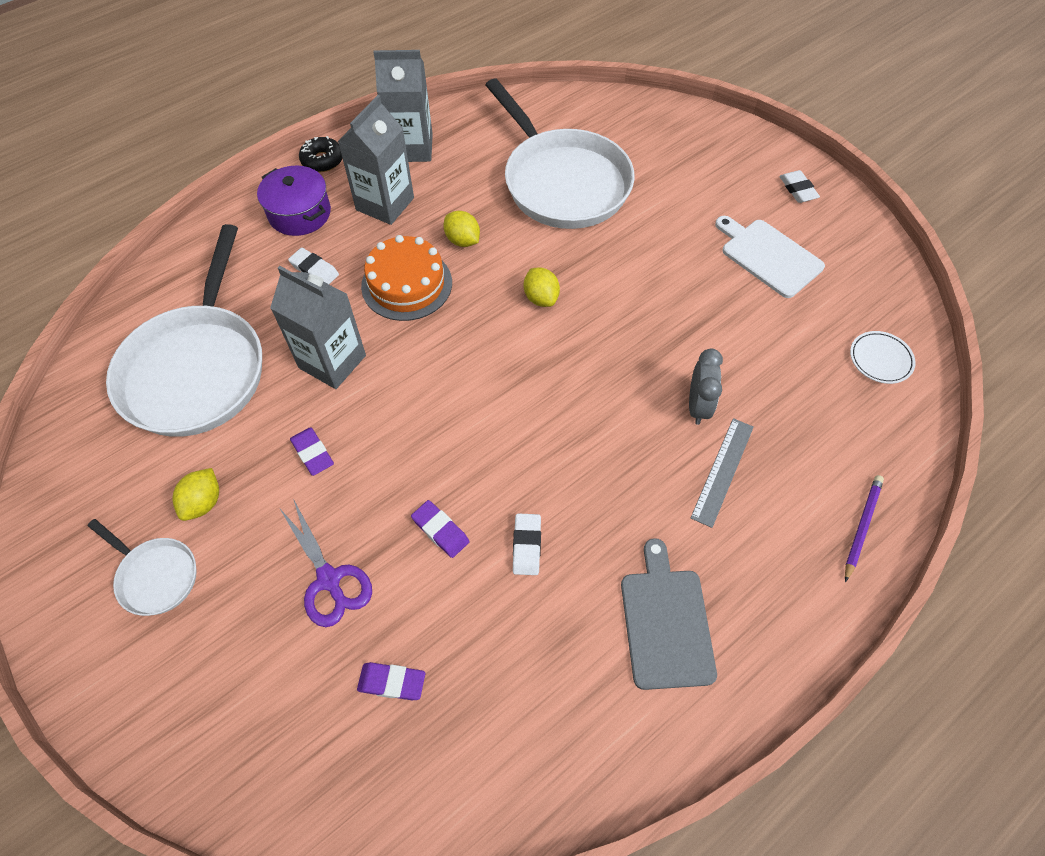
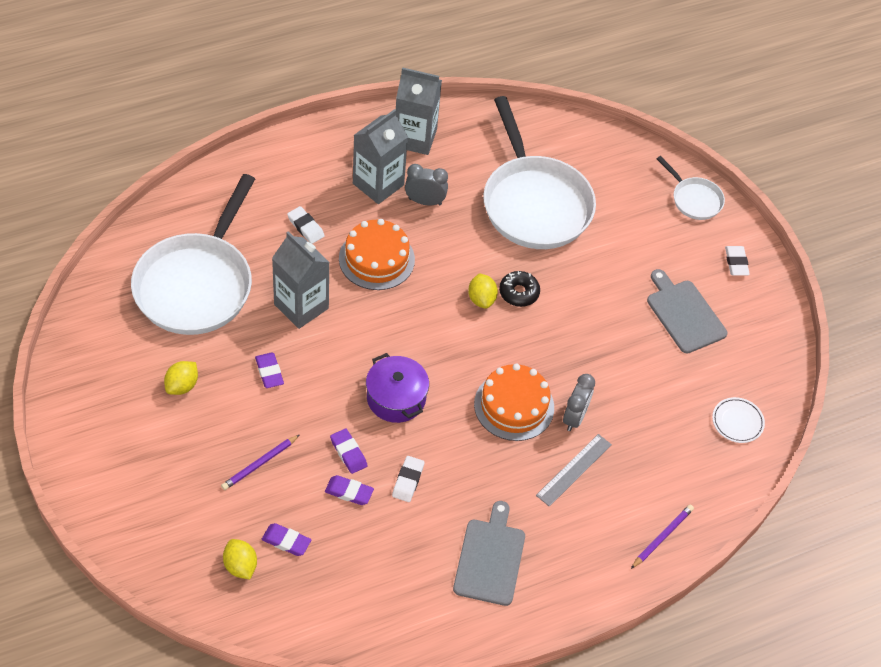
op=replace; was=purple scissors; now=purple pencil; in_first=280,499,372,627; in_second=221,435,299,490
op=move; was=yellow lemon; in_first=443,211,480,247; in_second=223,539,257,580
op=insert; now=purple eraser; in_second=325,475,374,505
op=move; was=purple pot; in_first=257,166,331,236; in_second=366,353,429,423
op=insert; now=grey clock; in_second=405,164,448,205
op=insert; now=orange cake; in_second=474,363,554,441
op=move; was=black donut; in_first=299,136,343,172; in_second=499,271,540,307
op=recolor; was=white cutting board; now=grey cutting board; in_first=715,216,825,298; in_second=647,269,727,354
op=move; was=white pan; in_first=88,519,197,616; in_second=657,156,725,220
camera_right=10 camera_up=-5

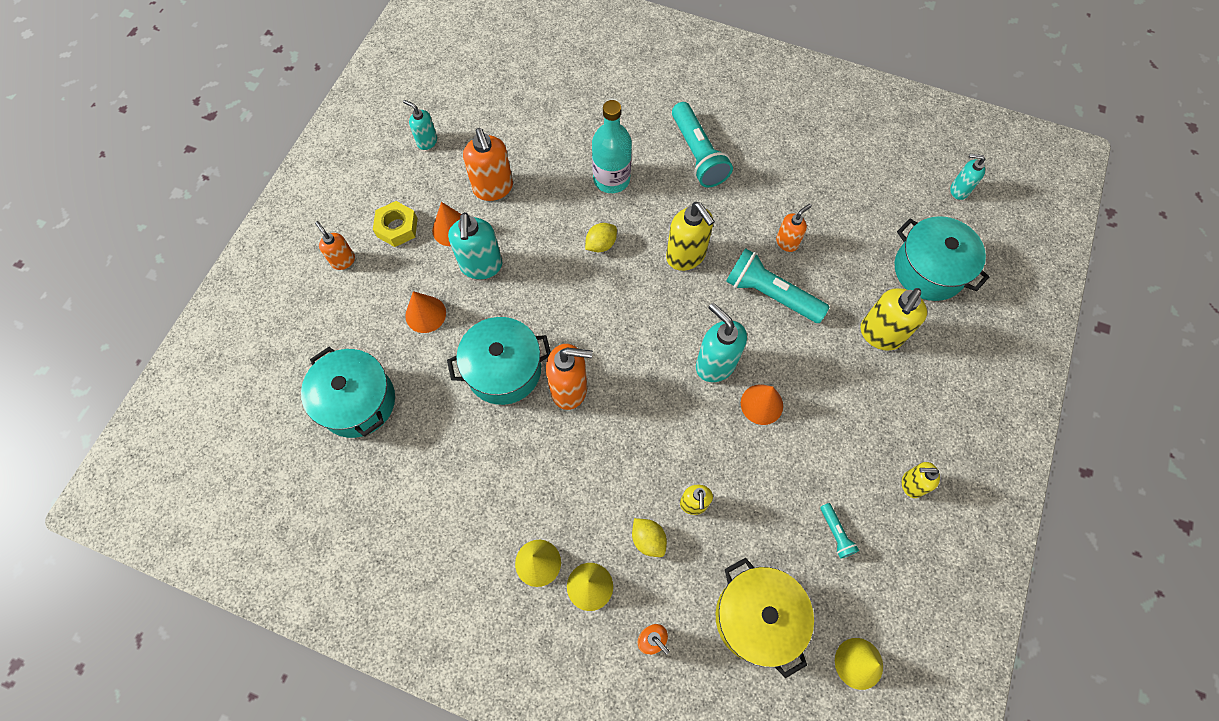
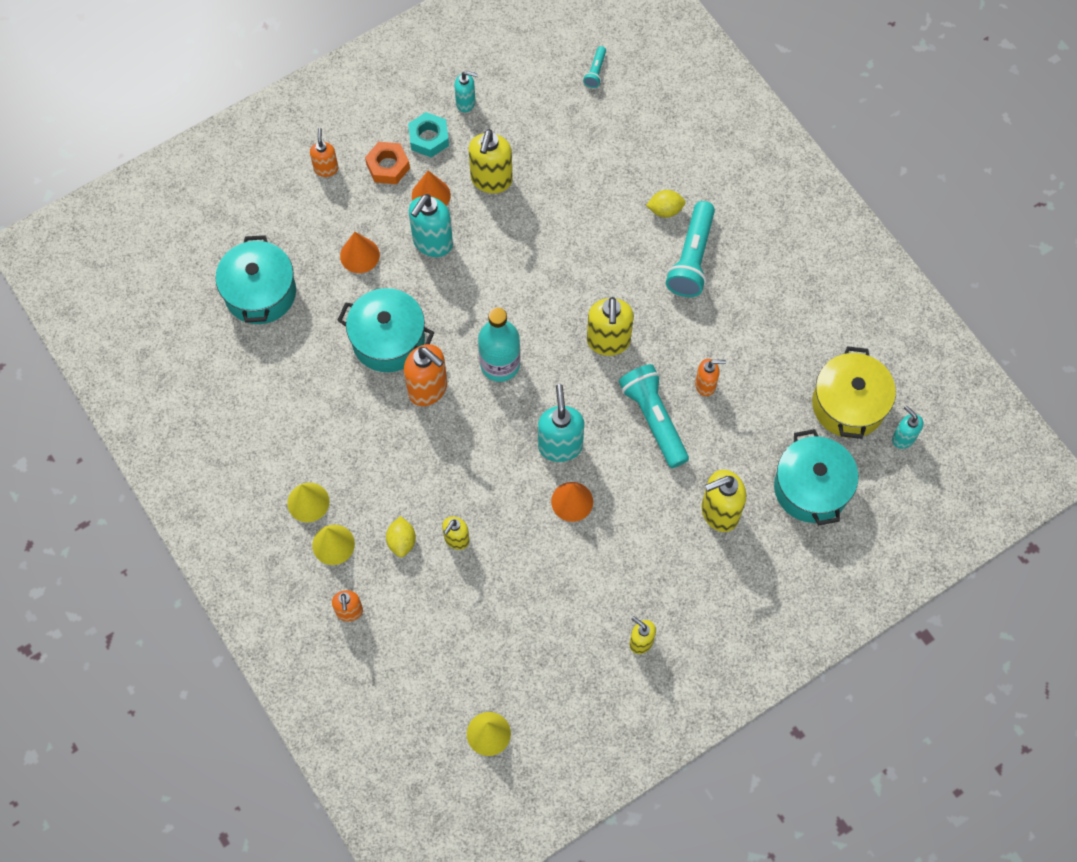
op=recolor; was=yellow nut; now=orange nut; in_first=373,201,418,247; in_second=365,142,410,184
op=insert; now=turquoise nut; in_second=408,112,449,157
op=rotate; was=turquoise soap dispenser; in_first=403,100,437,150; in_second=454,71,478,112; clockwise=120
op=recolor; was=orange soap dispenser; now=yellow soap dispenser; in_first=463,128,513,201; in_second=469,129,513,193
op=move; was=turquoise bottle; in_first=592,100,632,193; in_second=478,307,520,382
op=move; was=turquoise flashlight; in_first=820,503,859,559; in_second=583,46,606,88
op=move; was=yellow lemon; in_first=585,223,617,252; in_second=646,190,686,218
op=move; was=yellow pot; in_first=716,558,814,678; in_second=812,346,896,439
camera_right=35 camera_up=0

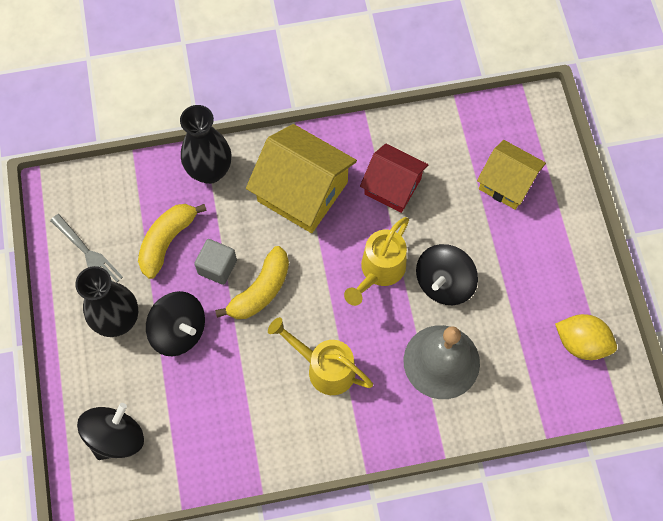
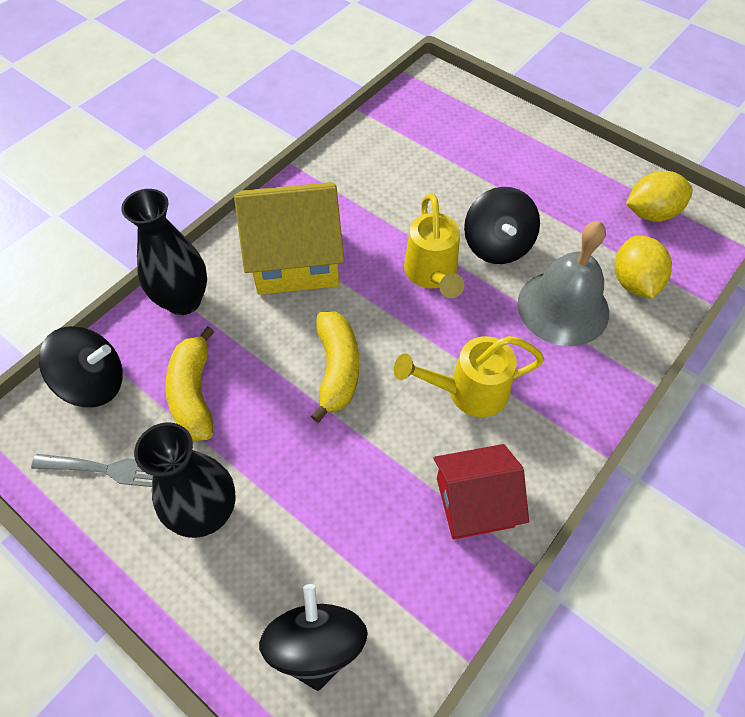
op=move; was=black spinning top; in_first=146,291,205,356; in_second=39,326,123,407
op=move; was=red house; in_first=360,144,428,213; in_second=434,444,529,539
op=insert; now=yellow lemon; in_second=615,236,672,299
op=delete; was=grey cube; in_first=194,239,237,285
op=delete; was=yellow house; in_first=477,140,546,210
camera_right=-40 camera_up=-10

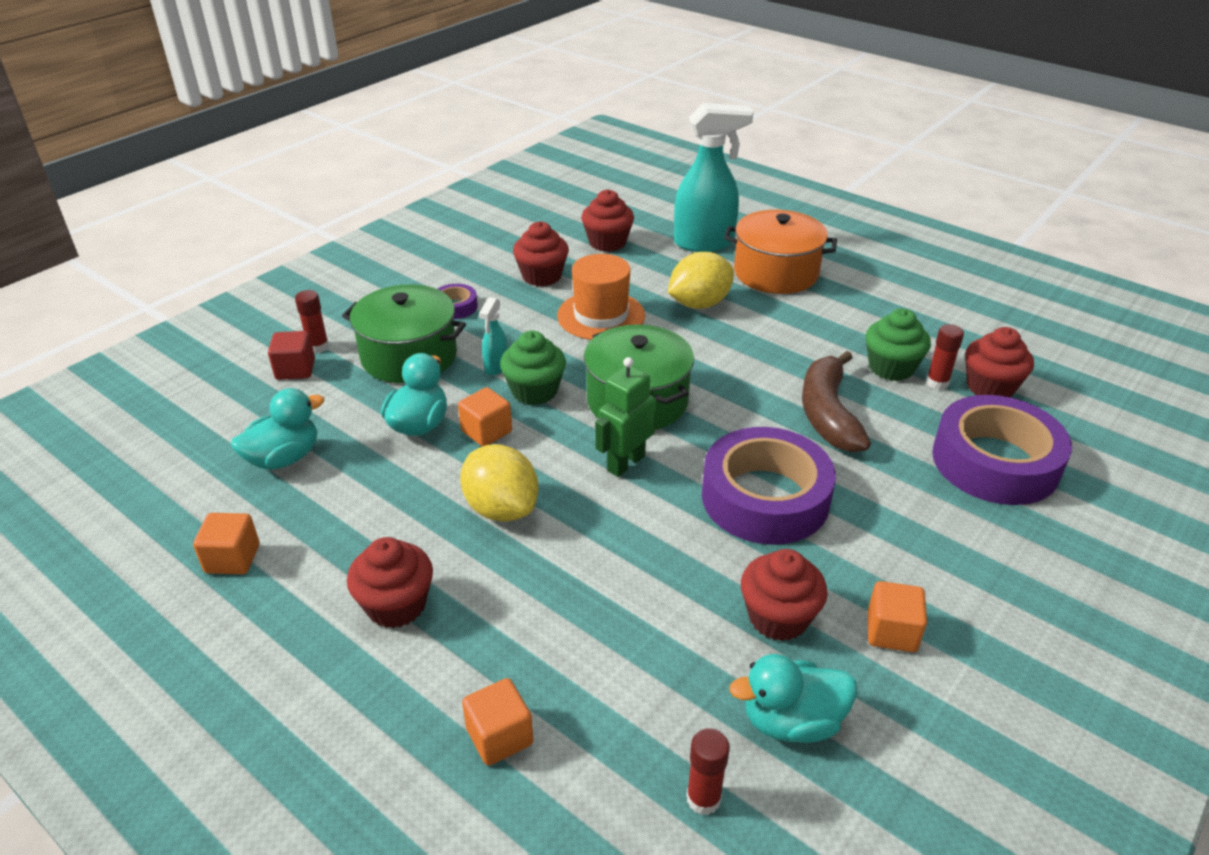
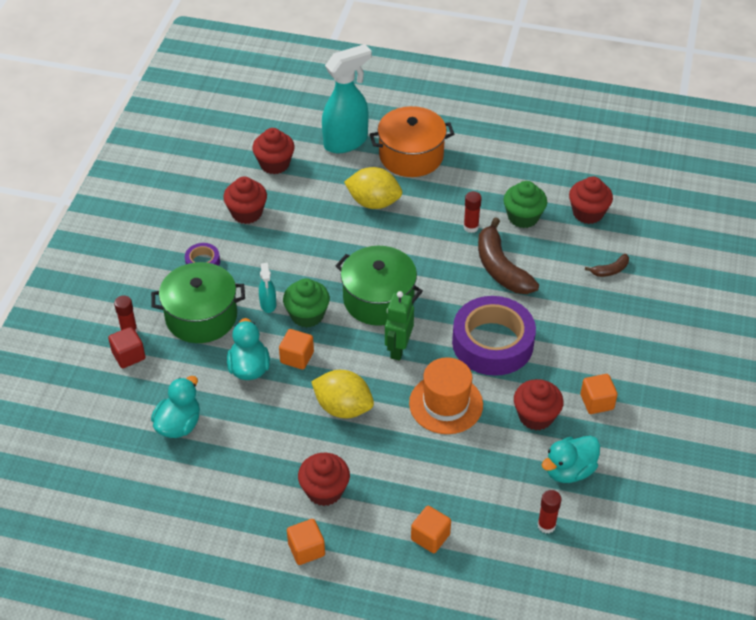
op=move; was=orange cube; in_first=193,513,259,574; in_second=287,519,325,565
op=rotate; was=yellow lemon; in_first=668,252,734,309; in_second=344,167,402,209; clockwise=75
op=move; was=orange hat; in_first=557,254,645,340; in_second=409,357,483,434
op=move; was=red glue stick; in_first=926,324,964,390; in_second=463,191,482,233
op=replace; was=purple tape; now=brown banana; in_first=932,395,1072,505; in_second=585,254,629,277
camera_right=-25 camera_up=10

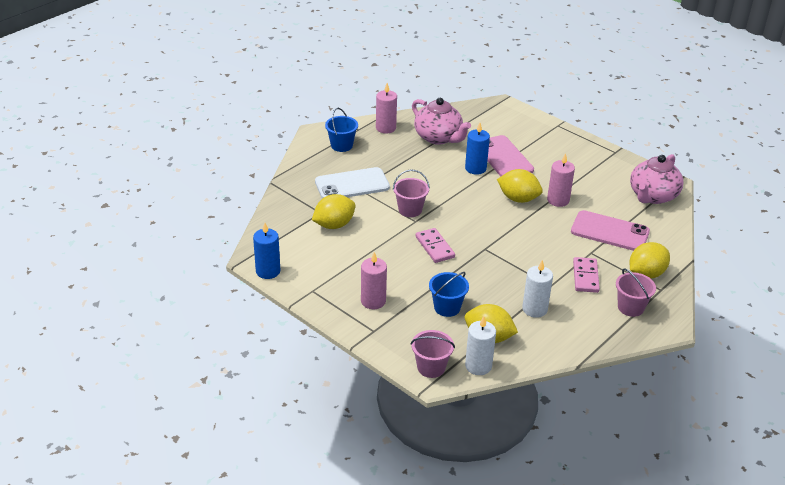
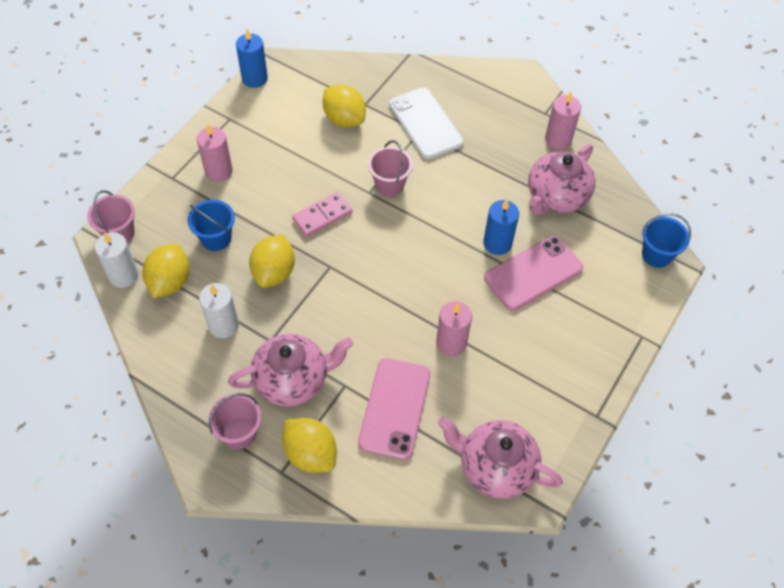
op=replace; was=pink domino; now=pink teapot; in_first=573,257,600,293; in_second=228,334,353,407
op=move; was=yellow lemon; in_first=497,169,543,203; in_second=249,234,295,288
op=move; was=blue bucket; in_first=325,108,358,152; in_second=641,213,691,268
camera_right=80 camera_up=20

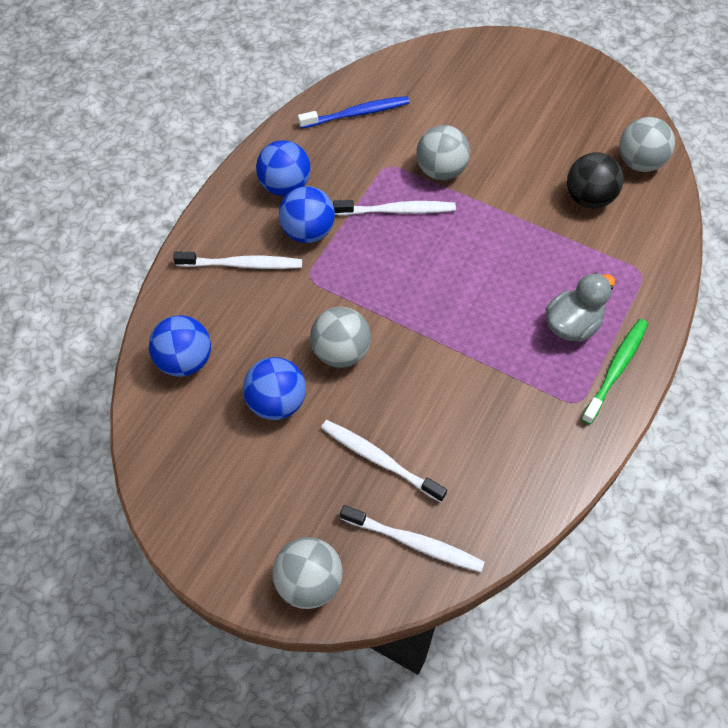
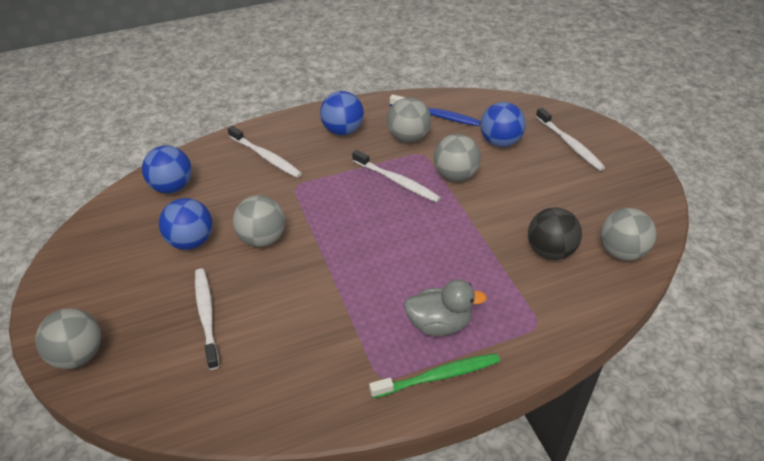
op=insert; now=grey ball; in_second=387,97,431,142
op=move; was=blue ball; in_first=279,186,335,243; in_second=480,102,526,147
op=move; was=white toothbrush; in_first=340,505,485,572; in_second=536,108,605,171
camera_right=40 camera_up=-15

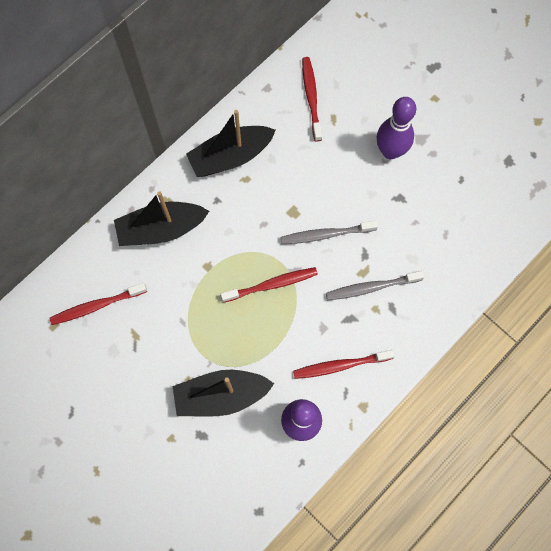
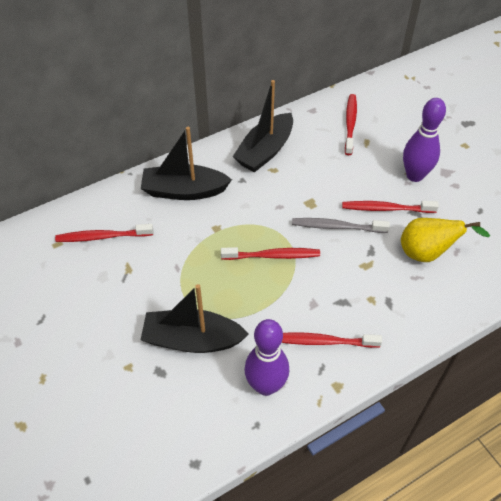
op=rotate; was=black boat; in_first=186,110,276,177; in_second=233,80,293,172; clockwise=-45
op=insert; now=red toothbrush; in_second=342,201,439,213
op=insert; now=yellow pear; in_second=401,218,490,262
op=delete; was=grey toothbrush; in_first=326,271,425,300
camera_right=15 camera_up=-20

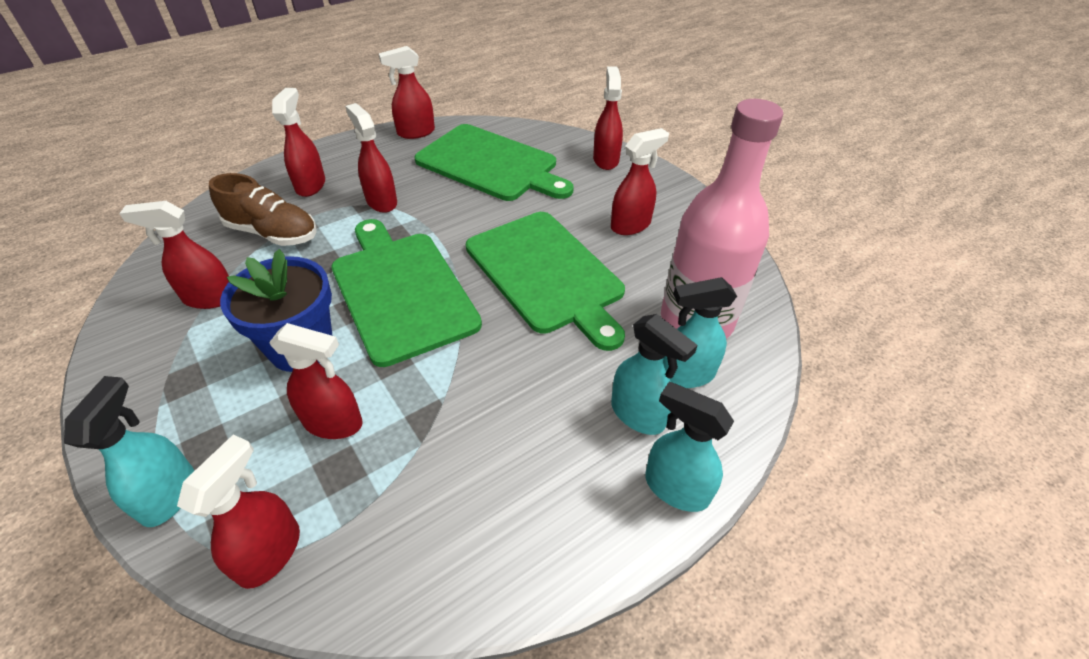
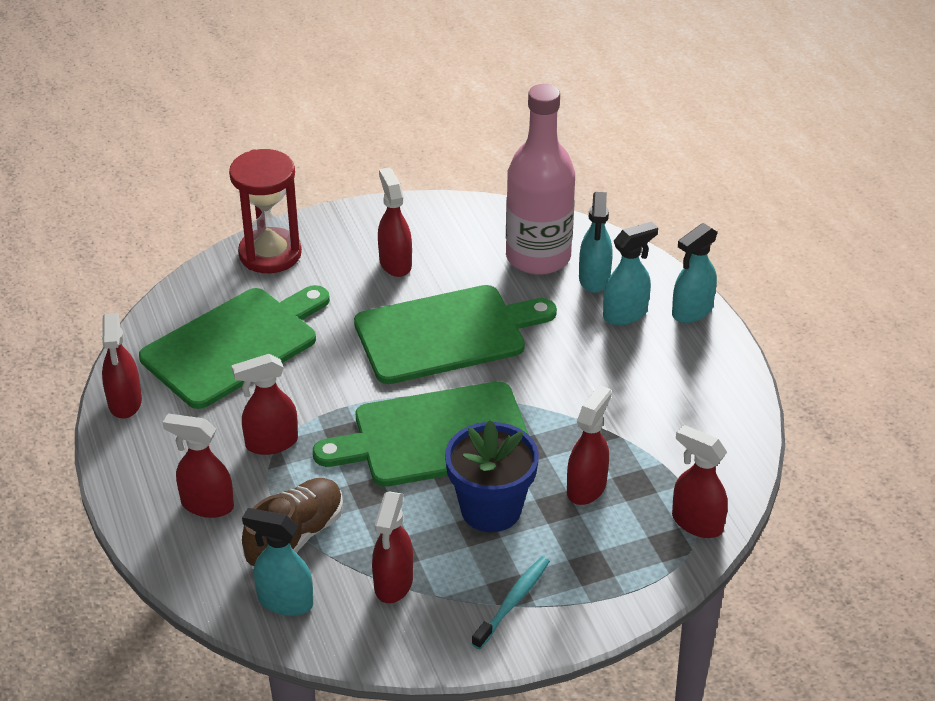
op=replace; was=red spray bottle; now=red hourglass; in_first=593,66,623,170; in_second=229,149,302,273
op=move; was=turquoise spray bottle; in_first=64,376,194,527; in_second=242,508,313,616
op=insert; now=turquoise toothbrush; in_second=472,556,550,649
camera_right=-75 camera_up=-5

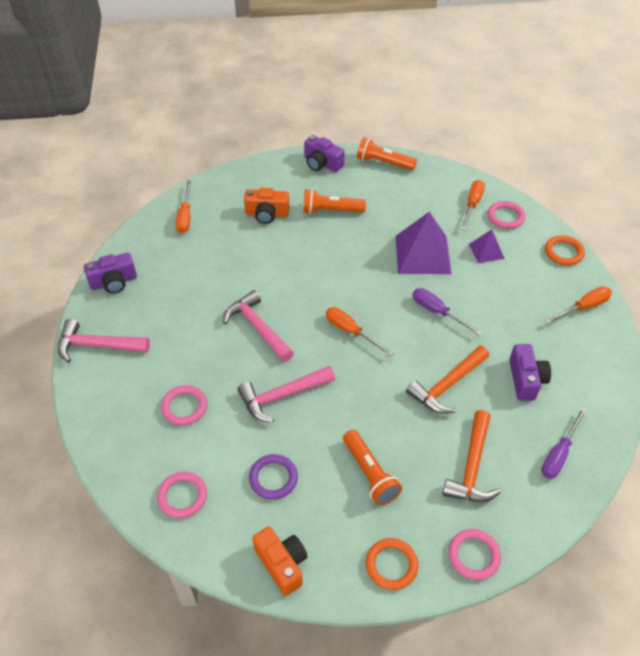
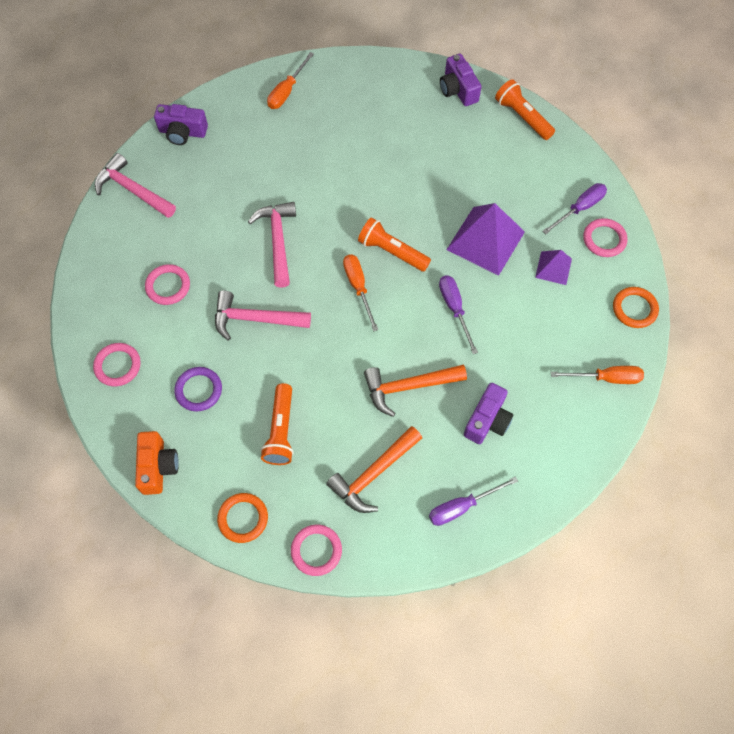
op=move; was=orange flashlight; in_first=303,189,366,214; in_second=358,217,431,272
op=recolor; was=orange screwdriver; now=purple screwdriver; in_first=461,180,485,230; in_second=543,183,607,234
op=delete; was=orange camera; in_first=244,188,290,224
camera_right=30 camera_up=15

